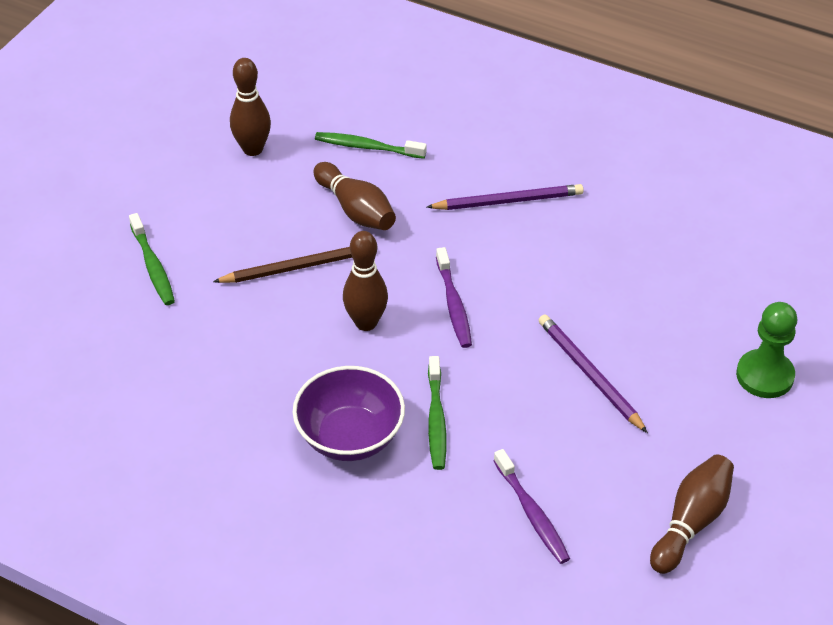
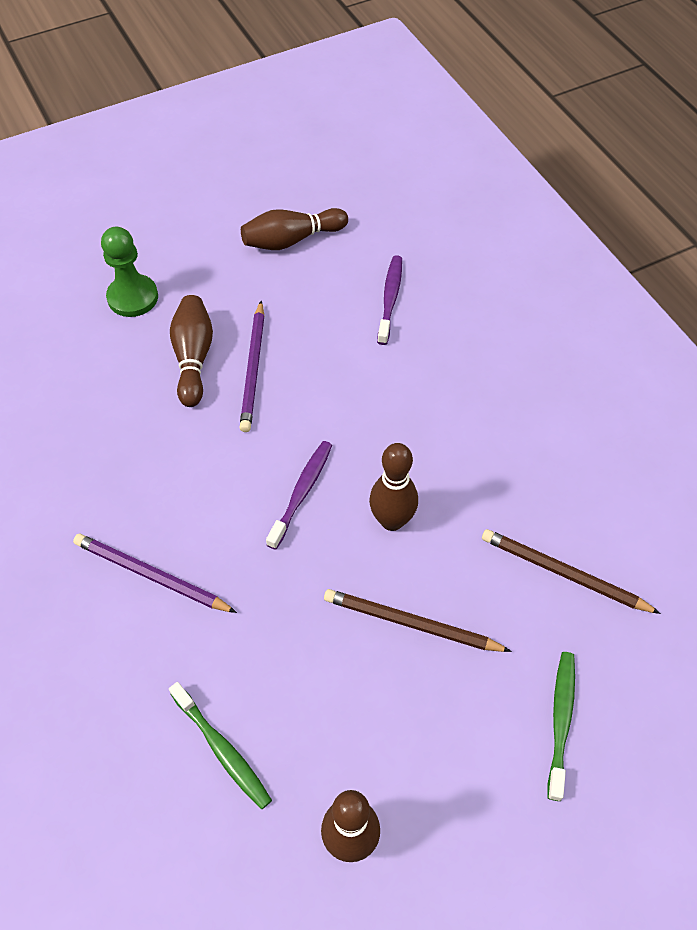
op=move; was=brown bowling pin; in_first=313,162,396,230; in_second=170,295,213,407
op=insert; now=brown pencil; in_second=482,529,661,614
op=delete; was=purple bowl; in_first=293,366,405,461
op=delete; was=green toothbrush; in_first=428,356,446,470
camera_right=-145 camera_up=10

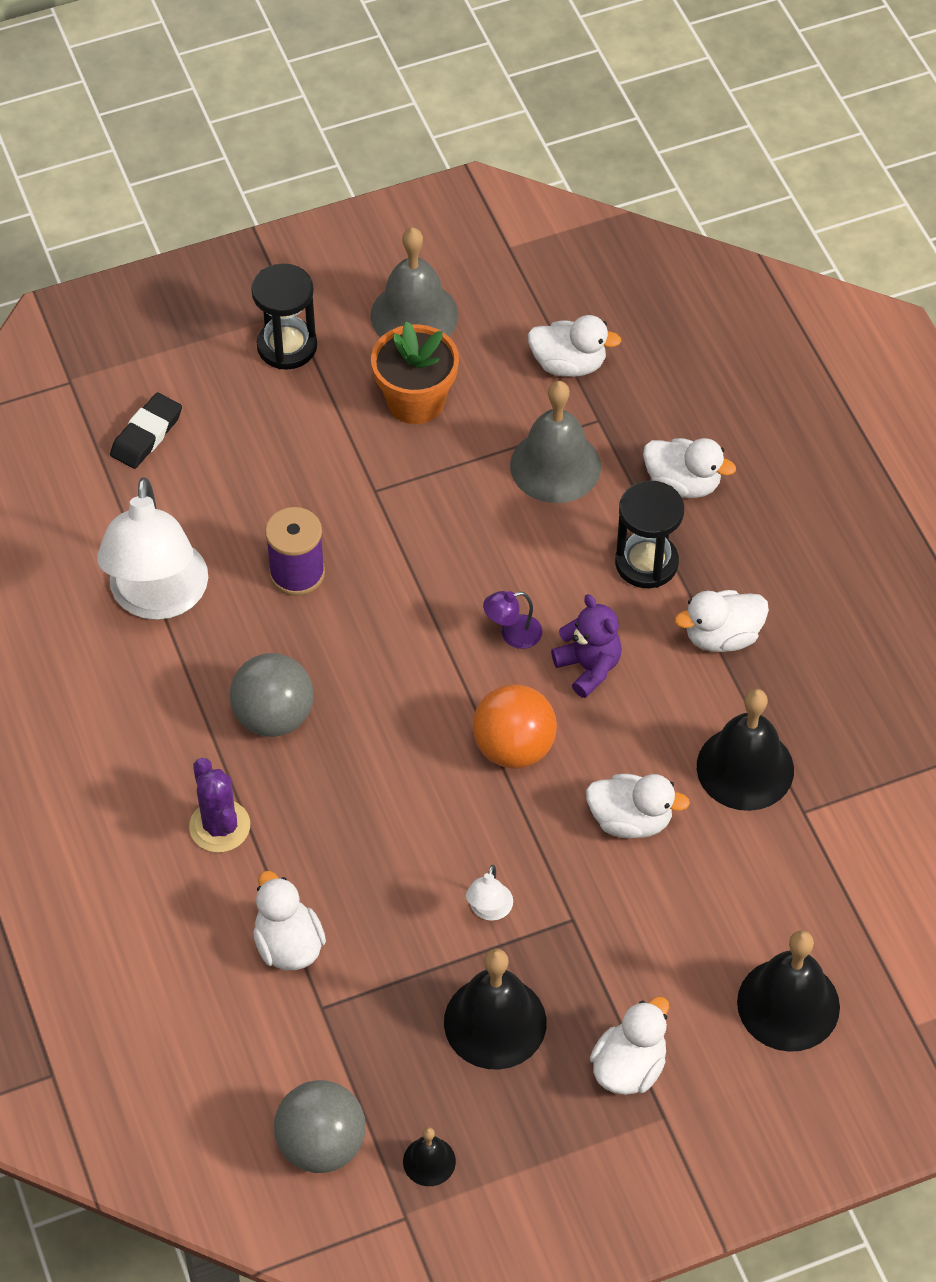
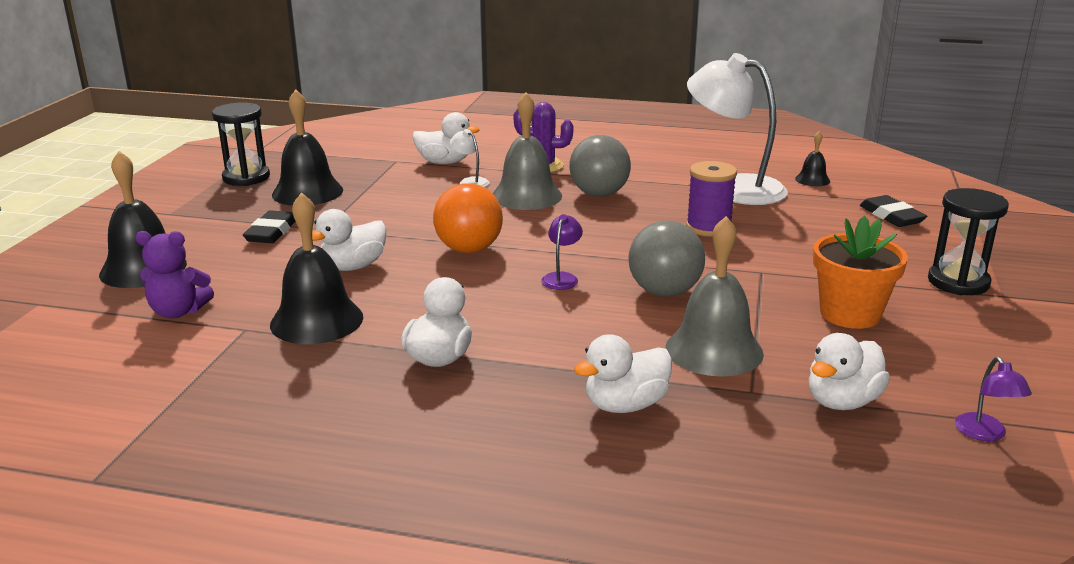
op=move; was=purple teddy bear; in_first=551,594,622,698; in_second=135,231,214,318
op=move; was=black hourglass; in_first=615,481,684,588; in_second=212,102,270,186
op=insert; now=black eraser; in_second=243,210,296,243
op=move; was=white lamp; in_first=466,865,513,921; in_second=450,129,489,187
op=move; was=grey bell; in_first=371,227,458,337; in_second=493,92,562,210
op=move; was=grey ball; in_first=274,1080,366,1173; in_second=628,221,705,297
op=move; was=black bell; in_first=403,1127,456,1186; in_second=795,131,830,186
op=insert; now=purple lamp; in_second=955,357,1032,441
op=delete; was=white duck; in_first=590,996,669,1095
camera_right=125 camera_up=-30

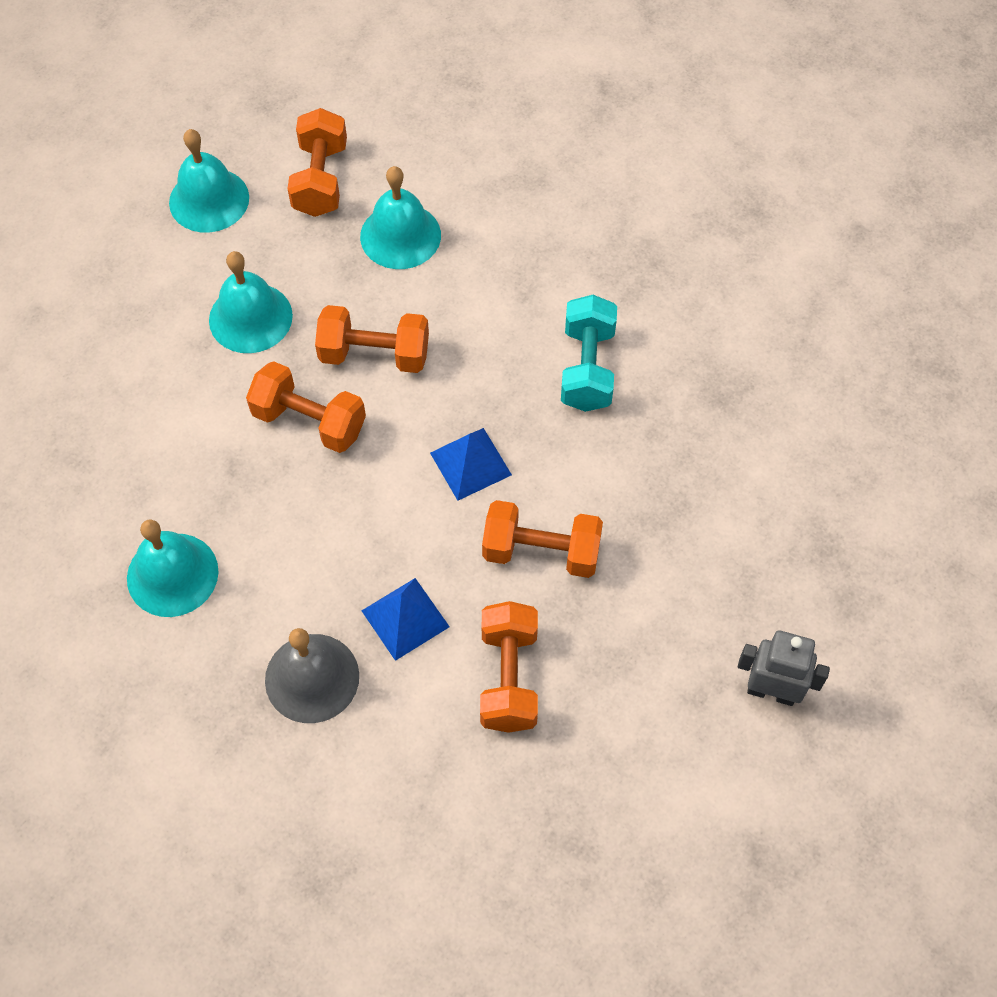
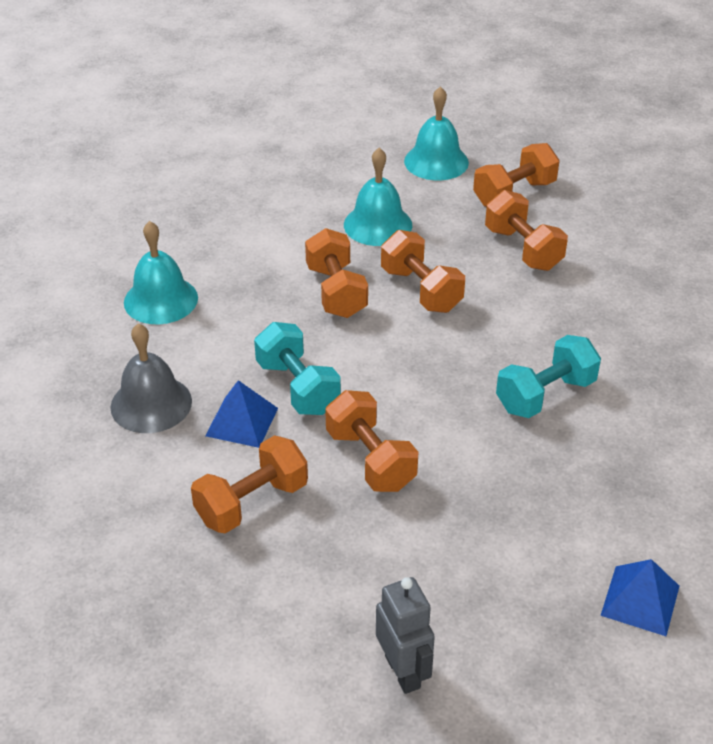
op=insert; now=turquoise dumbbell; in_second=254,322,341,415
op=replace; was=turquoise bell; now=orange dumbbell; in_first=360,166,441,269; in_second=485,190,568,271
op=move; was=blue pyramid; in_first=430,428,512,501; in_second=600,559,679,636
camera_right=50 camera_up=-20

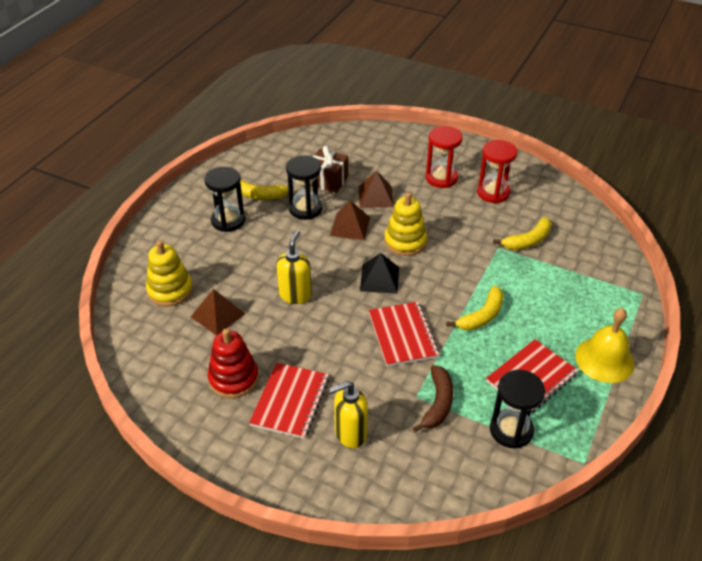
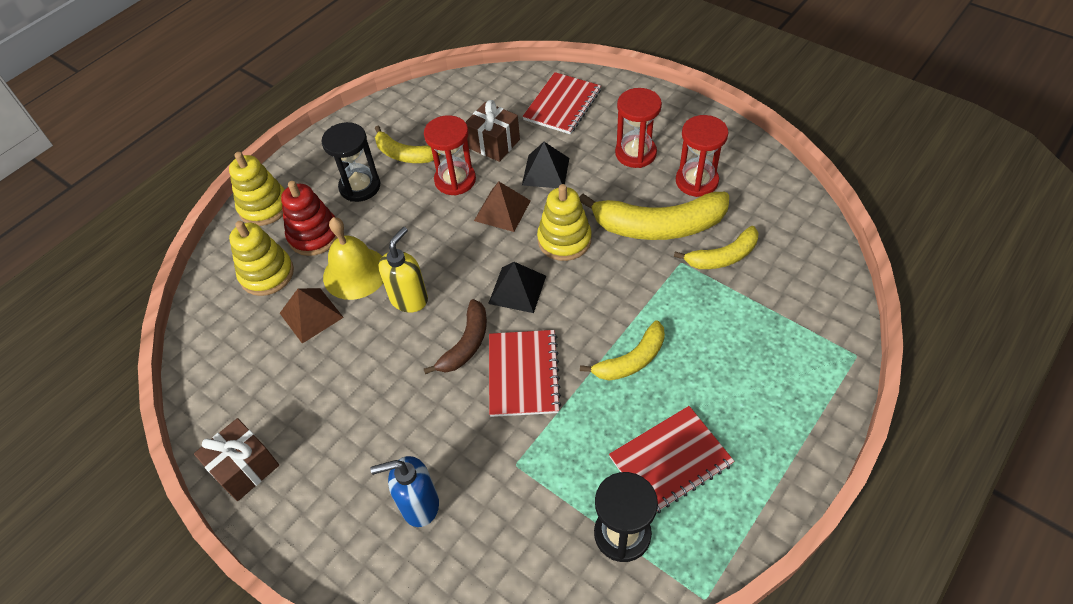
op=insert; now=brown gift; in_second=194,418,279,501
op=insert; now=yellow stacking toy; in_second=229,152,285,226
op=move; was=red stacking toy; in_first=208,329,259,398; in_second=281,181,338,256
op=move; was=yellow bell; in_first=575,308,635,383; in_second=323,217,383,300
op=recolor; was=yellow soap dispenser; now=blue soap dispenser; in_first=329,381,368,448; in_second=370,456,439,527
op=recolor; was=black hourglass; now=red hourglass; in_first=286,155,322,220; in_second=424,115,476,195
op=move; was=brown banana; in_first=413,365,454,432; in_second=424,299,487,374
op=move; was=red notebook; in_first=249,362,329,439; in_second=522,72,601,134
op=recolor; was=brown pyramid; now=black pyramid; in_first=359,171,394,208; in_second=522,142,569,188
op=insert; now=yellow banana; in_second=579,192,729,240
camera_right=15 camera_up=10

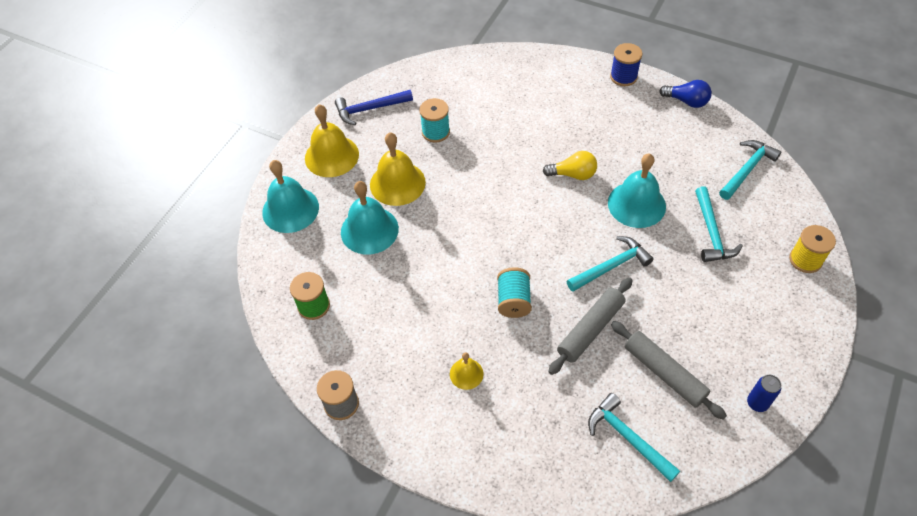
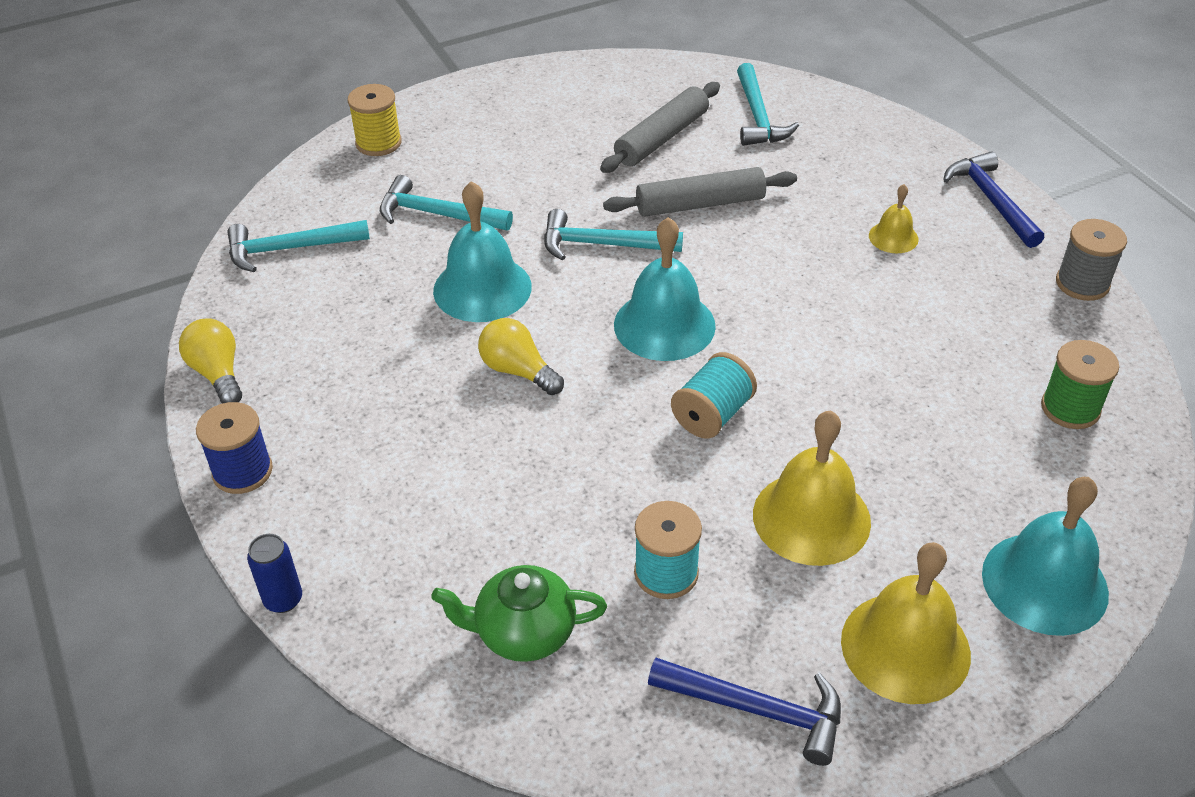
op=recolor; was=blue light bulb; now=yellow light bulb; in_first=659,80,712,108; in_second=179,318,242,404
op=move; was=blue can; in_first=747,375,781,412; in_second=247,534,302,613
op=rotate; was=turquoise hammer; in_first=695,186,743,262; in_second=380,175,513,231; clockwise=-105
op=insert; now=green teapot; in_second=431,565,607,662
op=rotate; was=grey rolling pin; in_first=611,321,727,419; in_second=600,82,720,173; clockwise=45
op=move; was=turquoise bell; in_first=341,181,399,255; in_second=614,217,716,361
op=move; was=turquoise spool; in_first=497,267,532,318; in_second=671,352,757,439
op=insert; now=blue hammer; in_second=943,152,1044,248
camera_right=-145 camera_up=-10

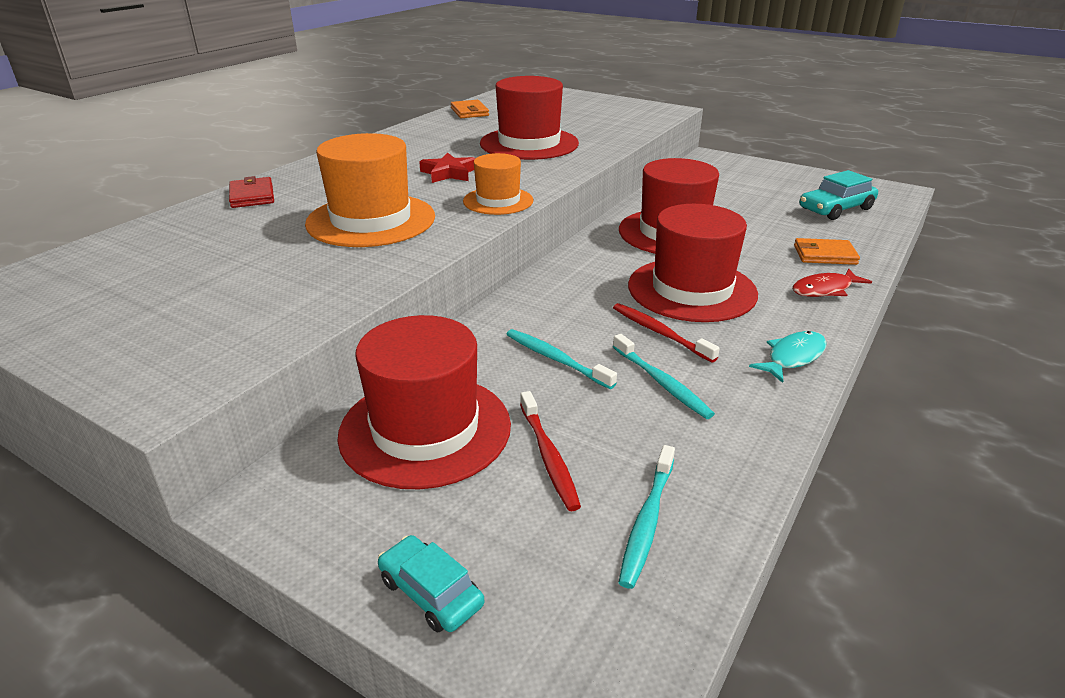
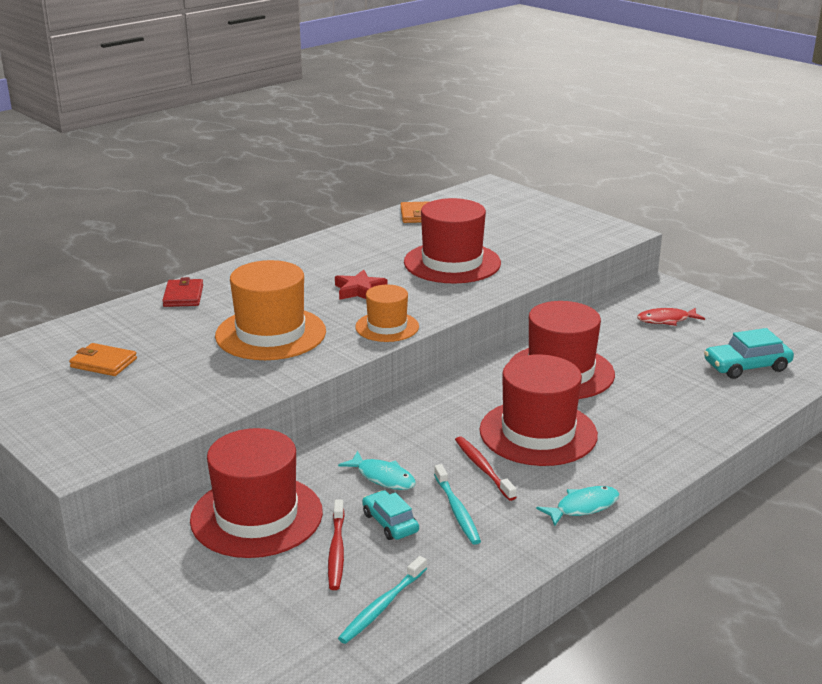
op=move; was=orange wallet; in_first=794,238,860,265; in_second=69,343,137,376
op=replace; was=turquoise toothbrush; now=turquoise fish; in_first=506,329,617,389; in_second=338,451,416,490
op=move; was=turquoise car; in_first=378,535,484,632; in_second=362,490,419,540
op=move; was=red fish; in_first=792,269,872,297; in_second=637,308,705,326
camera_right=15 camera_up=-5

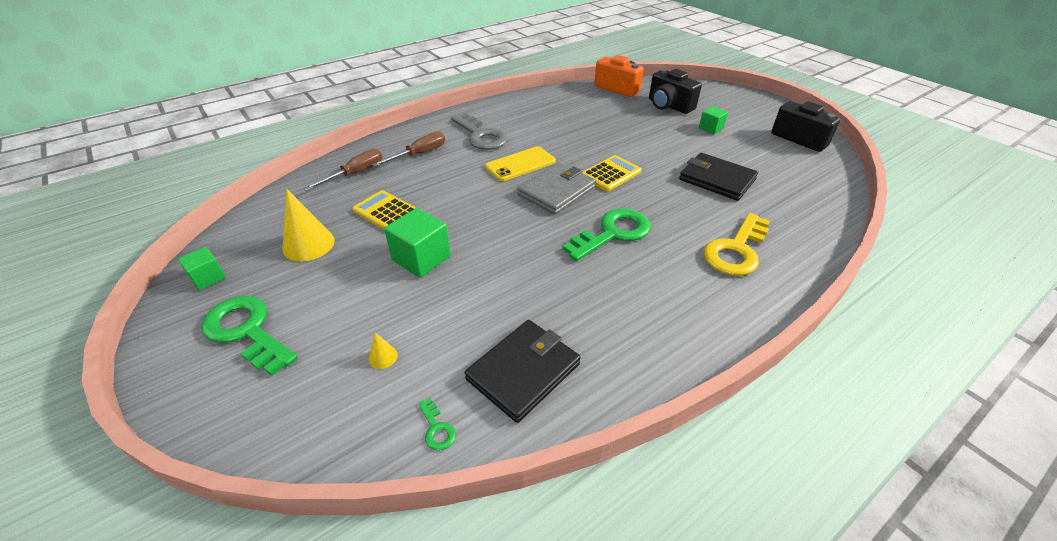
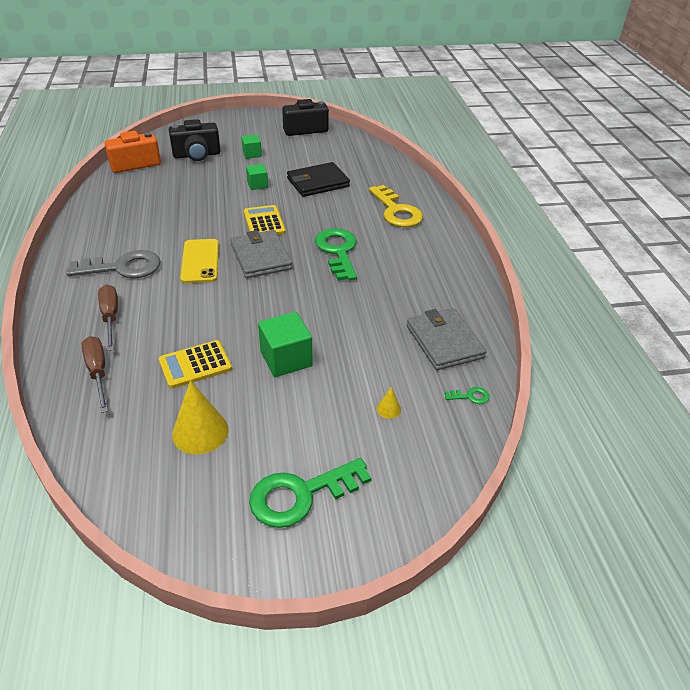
op=move; was=green cube; in_first=178,247,226,290; in_second=246,164,268,190
op=recolor; was=black wallet; now=grey wallet; in_first=465,320,581,423; in_second=407,308,487,370
camera_right=-65 camera_up=0

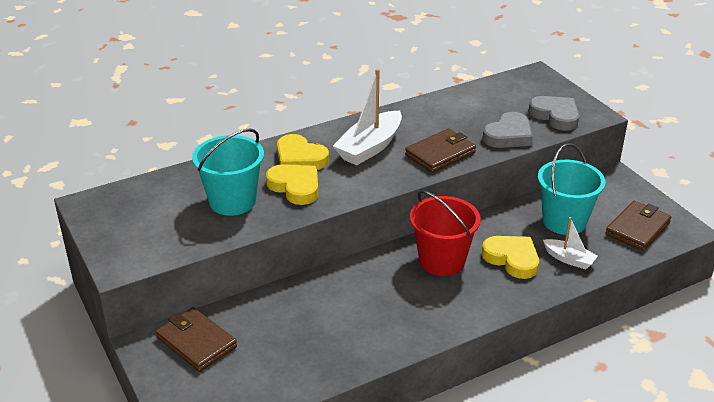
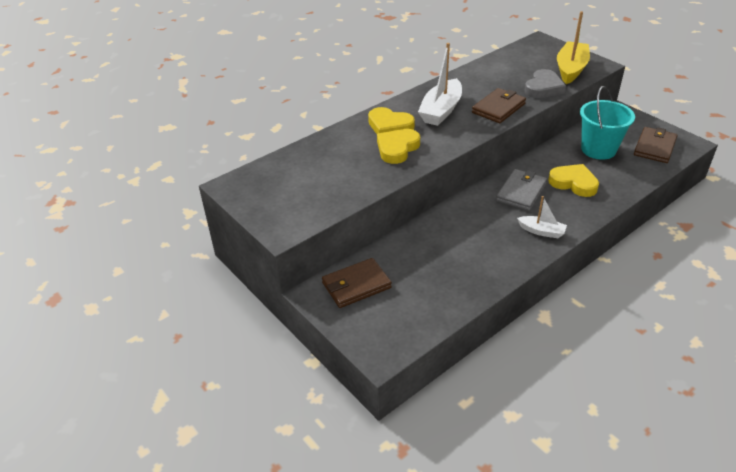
op=rotate; was=brown wallet; in_first=156,307,237,372; in_second=322,258,392,308; clockwise=-60
op=rotate; was=yellow heart; in_first=266,164,318,205; in_second=377,129,420,164; clockwise=-90
op=replace; was=red bucket; now=grey wallet; in_first=410,190,481,276; in_second=496,169,547,211
op=move; was=white boat; in_first=543,217,598,270; in_second=517,196,567,238
op=replace; was=grey heart; now=yellow boat; in_first=529,96,579,131; in_second=557,11,590,84
op=delete; was=turquoise bucket; in_first=192,128,264,216
camera_right=-10 camera_up=5

